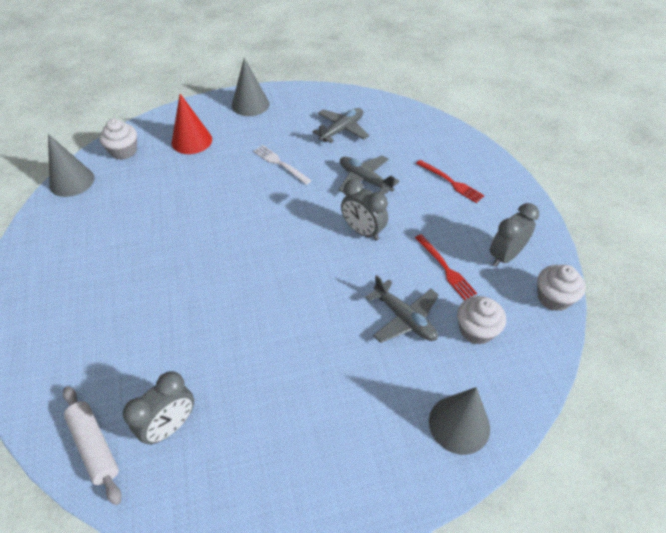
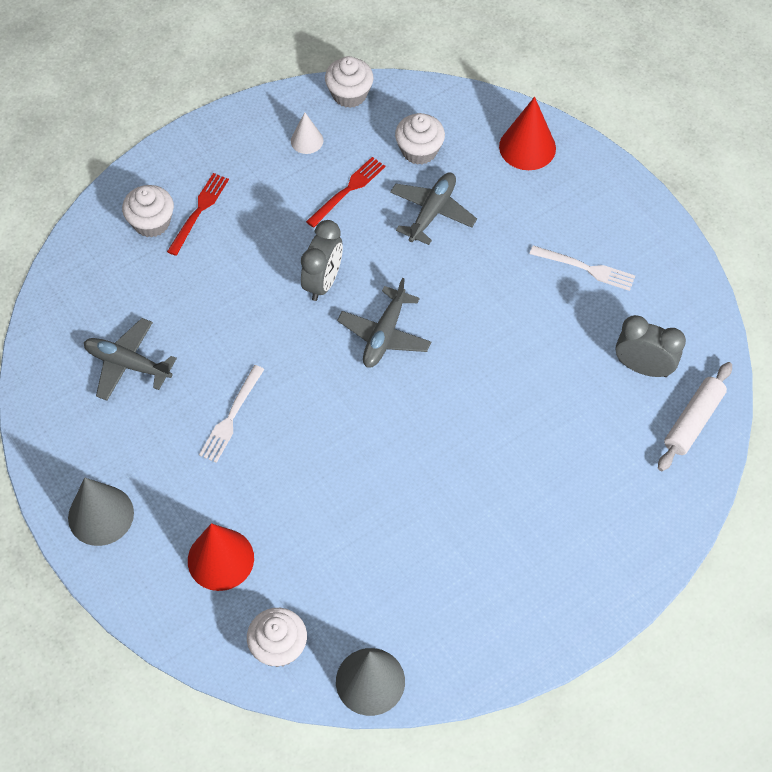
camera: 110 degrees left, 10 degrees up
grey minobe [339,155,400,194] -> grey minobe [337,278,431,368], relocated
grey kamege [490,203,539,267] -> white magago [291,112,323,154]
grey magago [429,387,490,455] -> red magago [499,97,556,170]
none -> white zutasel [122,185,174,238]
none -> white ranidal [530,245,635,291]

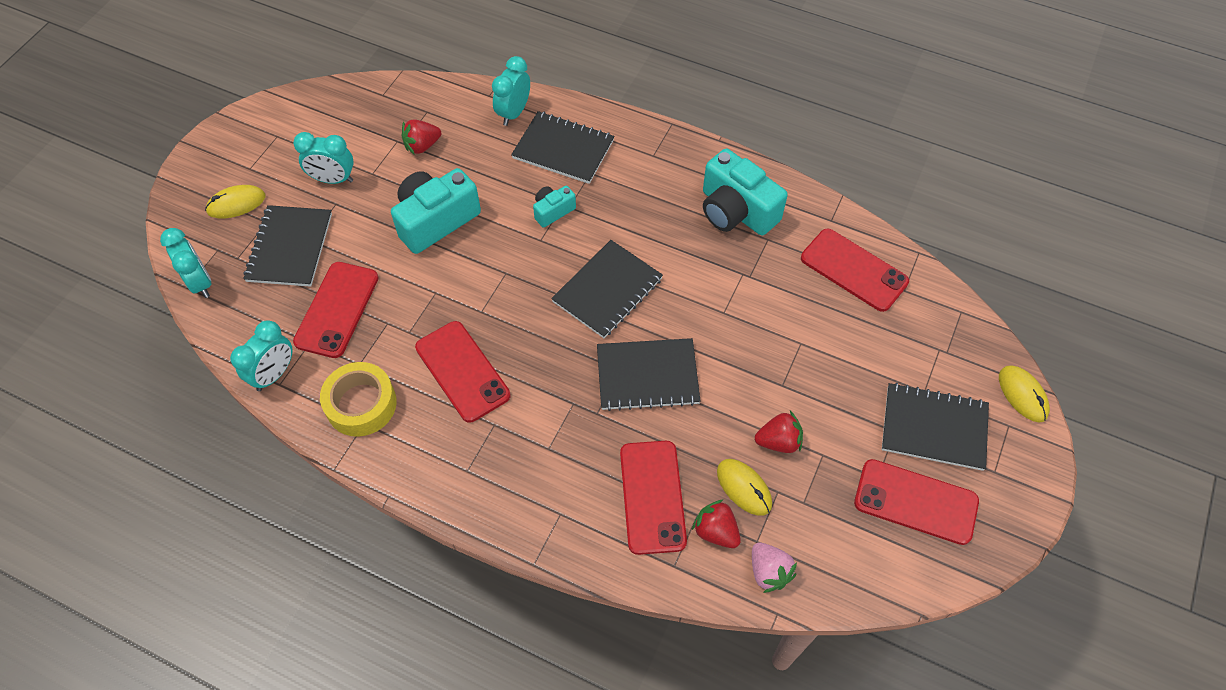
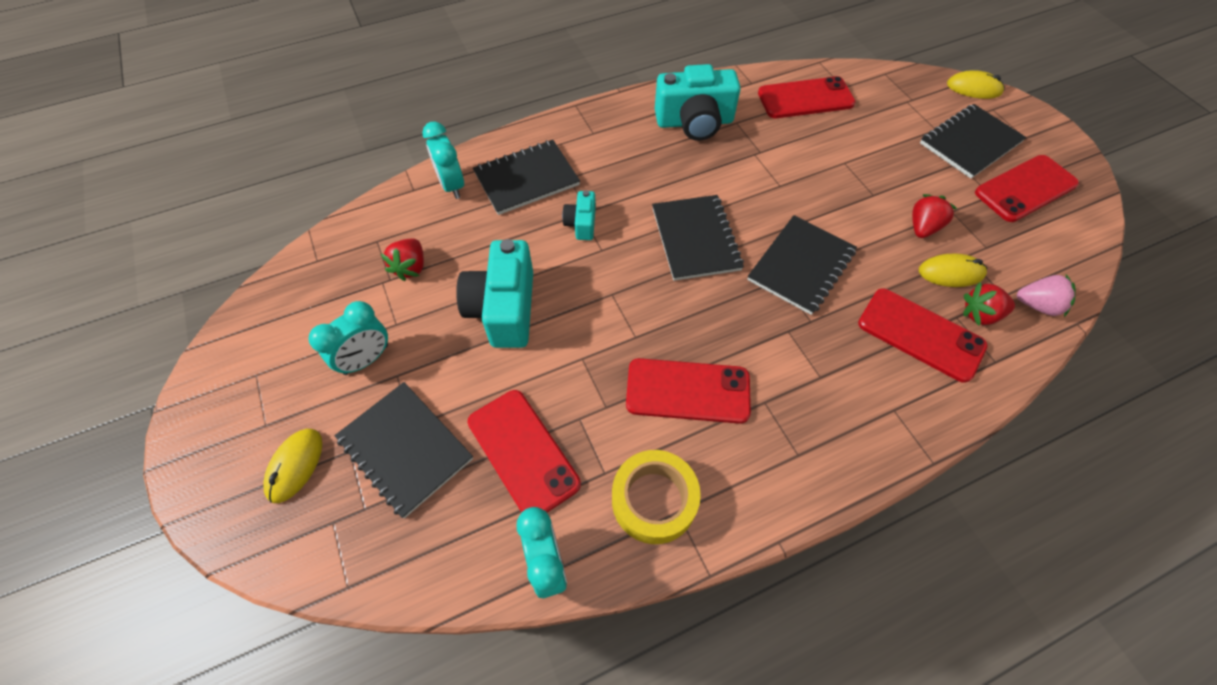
camera: 50 degrees left, 0 degrees up
turquoise kamege [160,228,212,298] -> none

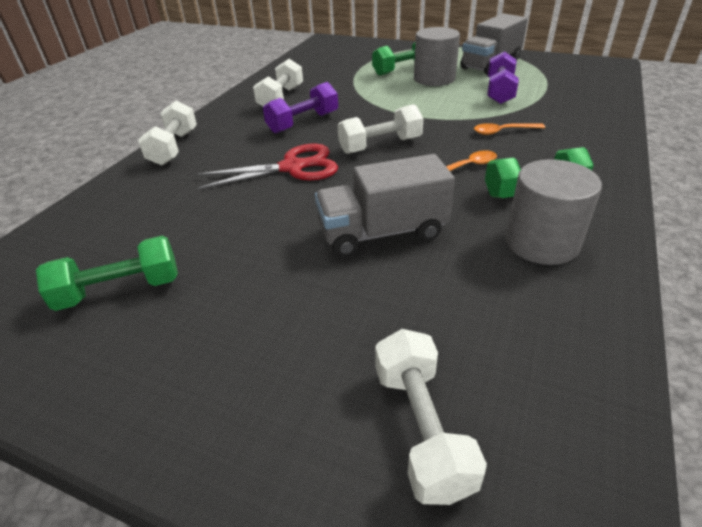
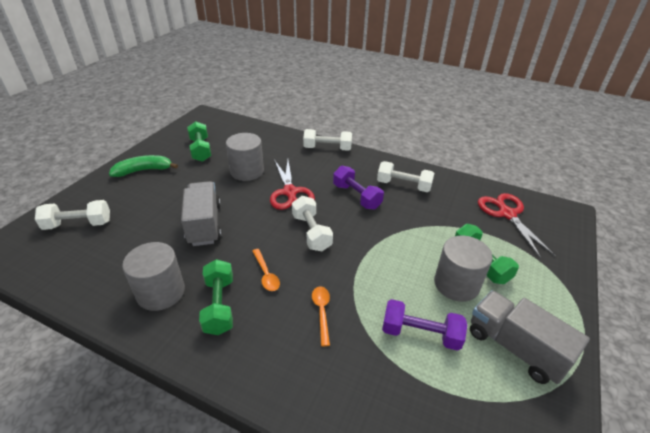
camera: 90 degrees right, 0 degrees up
none -> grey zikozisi [226,133,264,181]
none -> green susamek [109,155,178,177]
none -> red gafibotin [478,193,556,258]

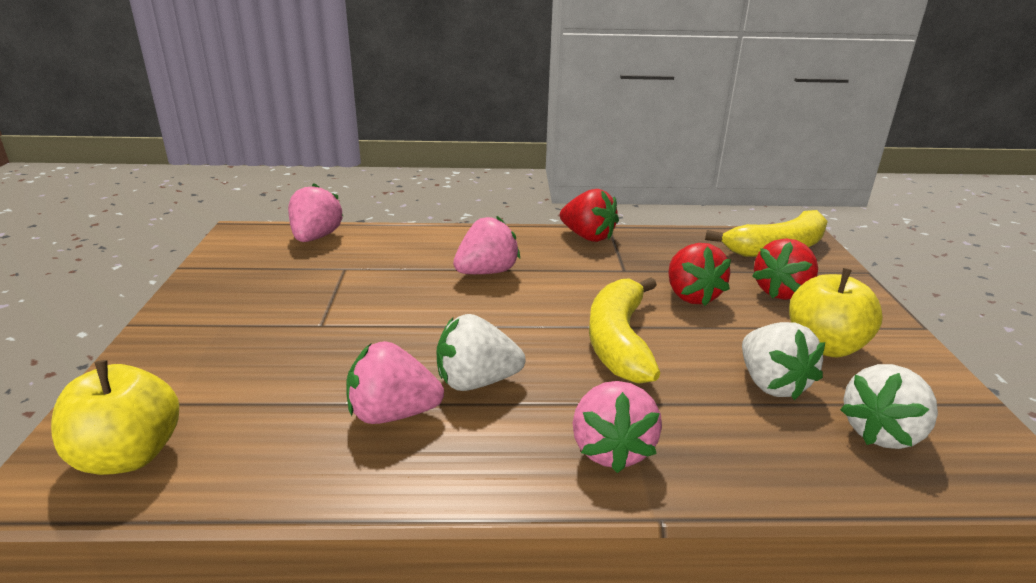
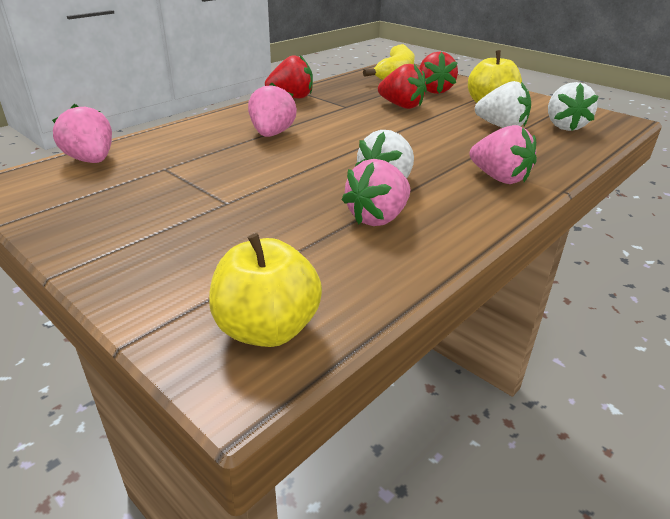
camera: 45 degrees left, 5 degrees up
yellow susamek [589,277,660,384] -> none

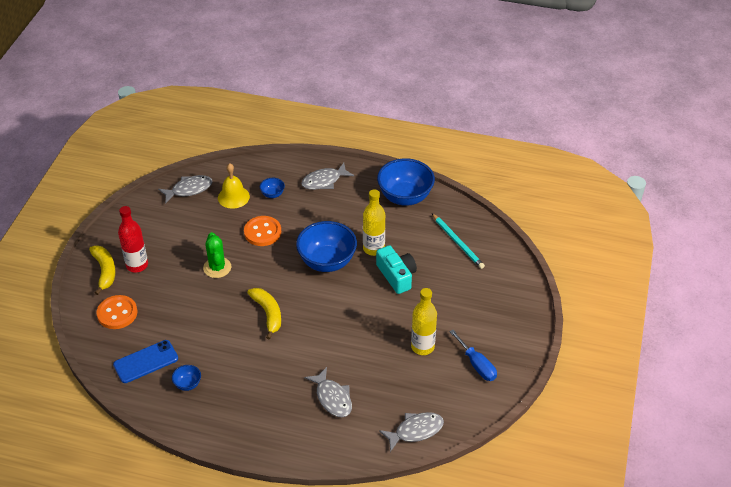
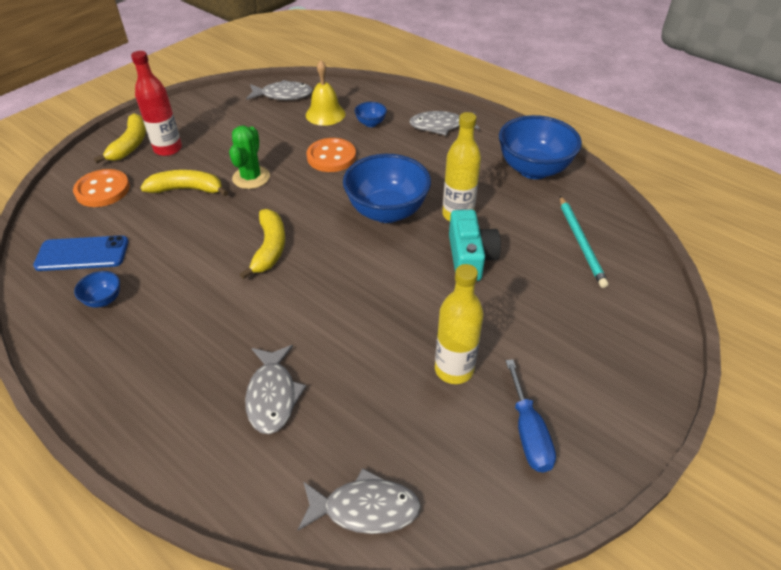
camera: 25 degrees right, 0 degrees up
none -> yellow susamek [140,170,228,196]

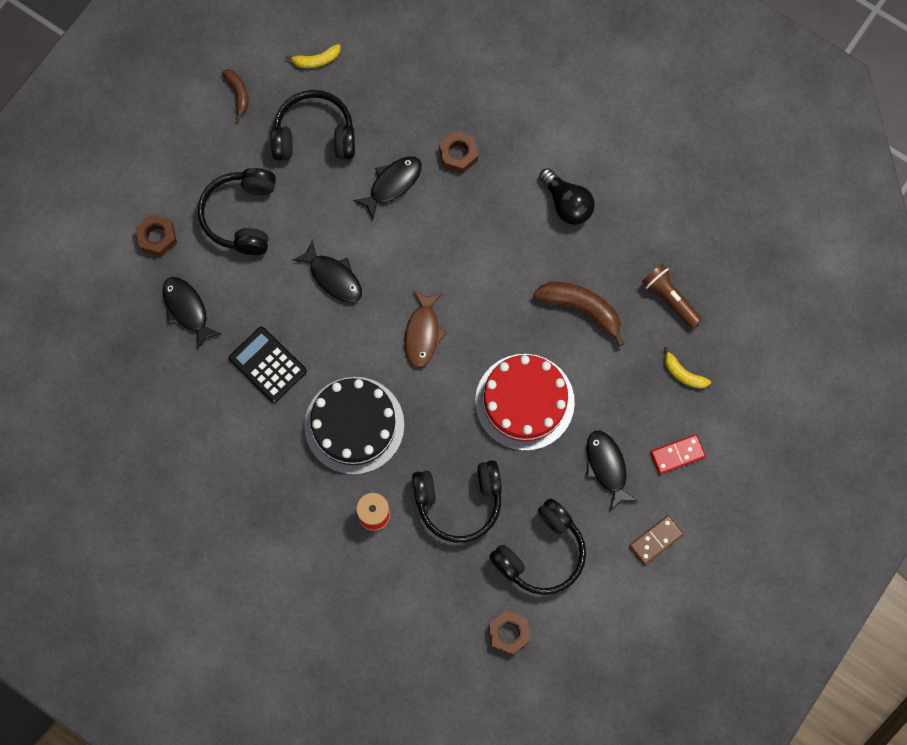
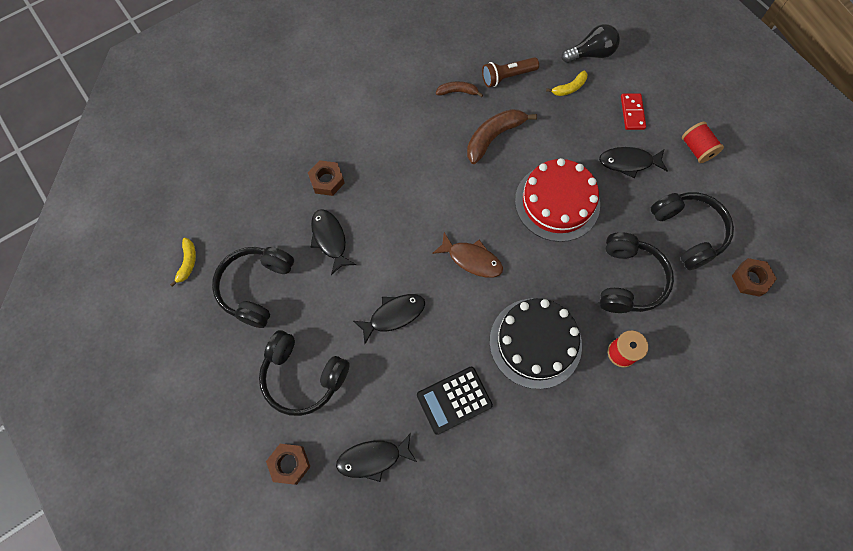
camera: 70 degrees left, 5 degrees down
brown susamek [222,69,249,121] -> brown susamek [436,81,483,97], relocated
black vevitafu [539,168,595,225] -> black vevitafu [562,24,620,63], relocated
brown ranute [629,515,684,565] -> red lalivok [682,122,724,163]

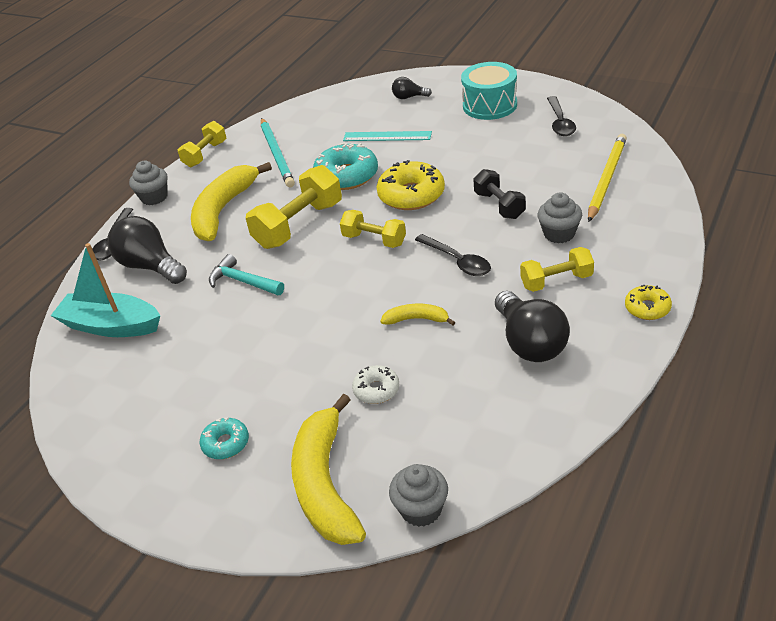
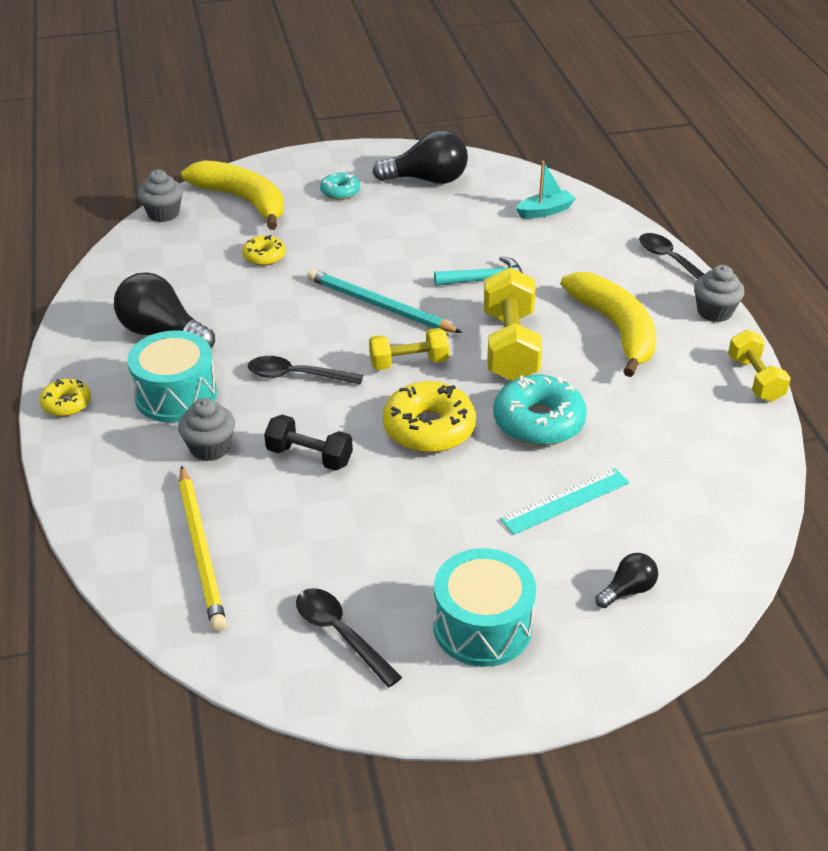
camera: 135 degrees right, 0 degrees up
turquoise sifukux [261,118,295,187] -> turquoise sifukux [307,269,462,333], relocated
black vevitafu [108,216,187,284] -> black vevitafu [373,130,468,184], relocated
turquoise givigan [51,243,160,337] -> turquoise givigan [516,161,575,218], x0.57
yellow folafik [520,247,594,292] -> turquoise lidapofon [127,330,217,422]
yellow susamek [380,304,455,326] -> none
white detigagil [352,365,399,404] -> yellow detigagil [242,235,285,266]

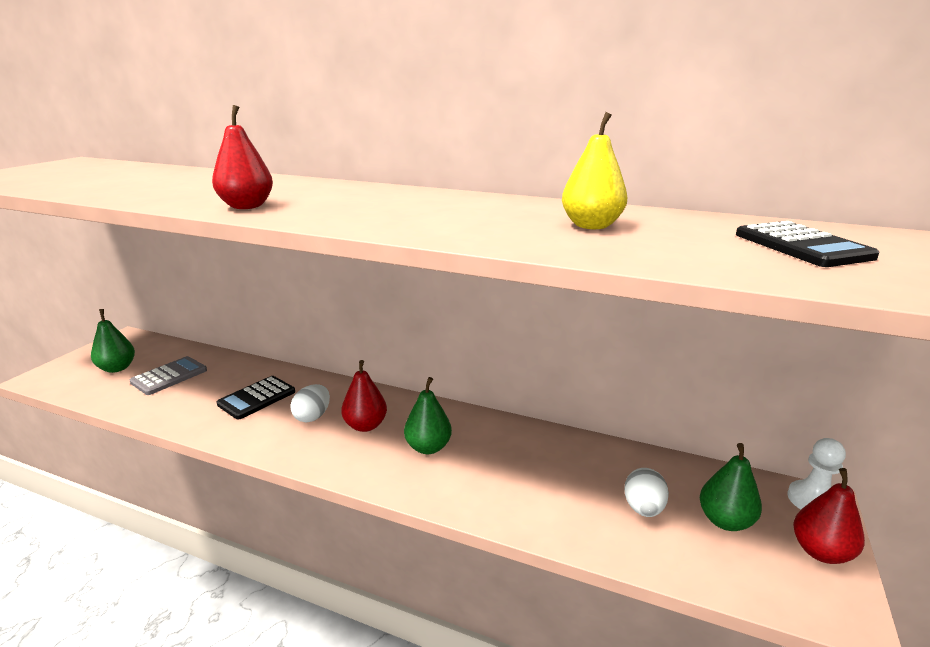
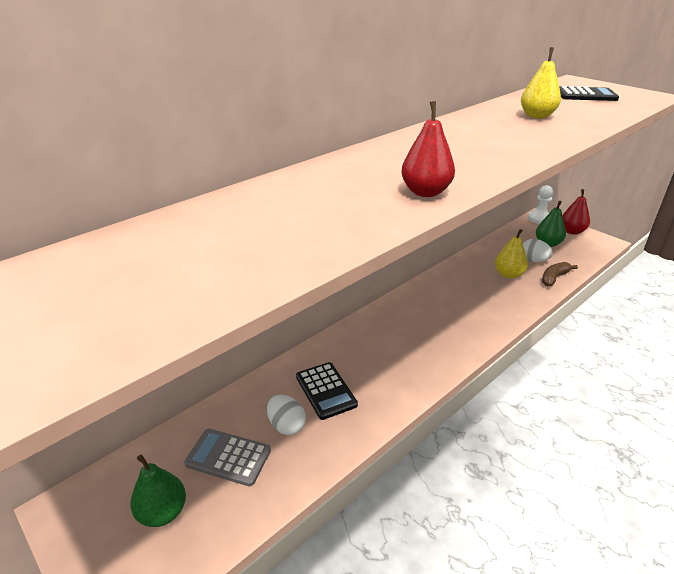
camera: 65 degrees left, 10 degrees up
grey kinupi [130,356,207,395] -> grey kinupi [184,429,271,486], 45 degrees counterclockwise
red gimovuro [341,360,387,432] -> none
green gimovuro [404,377,452,454] -> none
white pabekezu [290,384,330,423] -> white pabekezu [267,395,306,435], relocated
none -> yellow gimovuro [495,229,528,279]
none -> brown susamek [542,262,578,286]

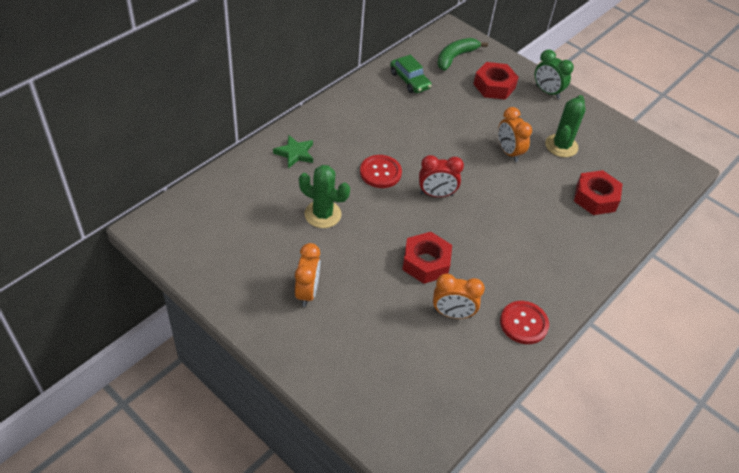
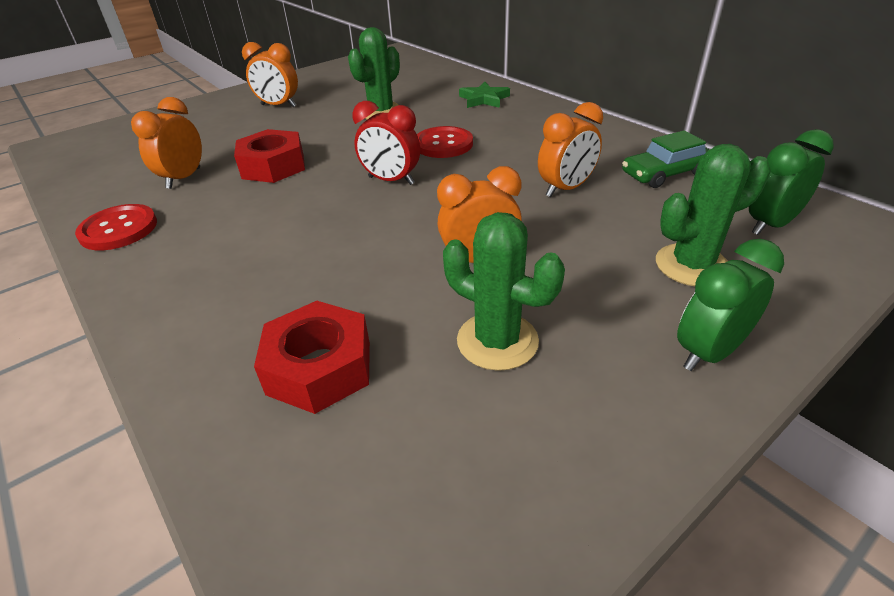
camera: 105 degrees right, 10 degrees down
green susamek [437,38,488,71] -> green kamege [749,129,834,235]
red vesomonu [474,62,519,100] -> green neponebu [656,144,771,286]
red kamege [419,155,464,197] -> red kamege [352,101,420,185], 75 degrees counterclockwise
none -> orange kamege [538,102,603,197]

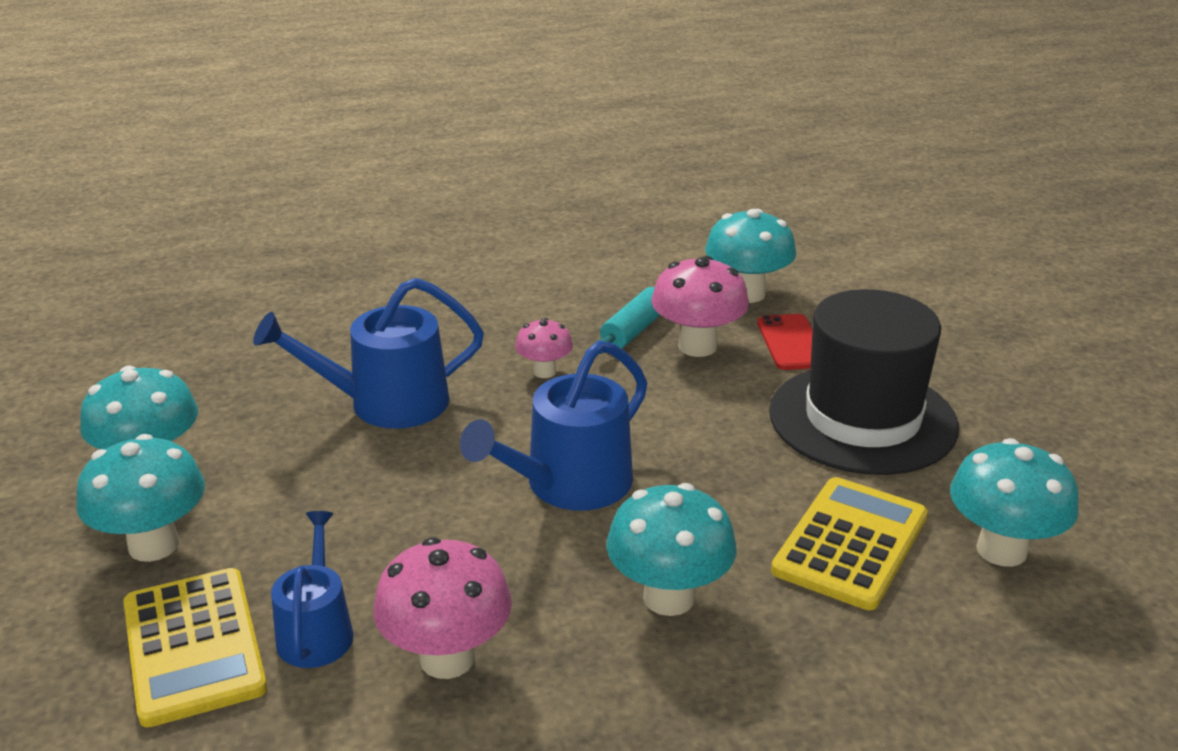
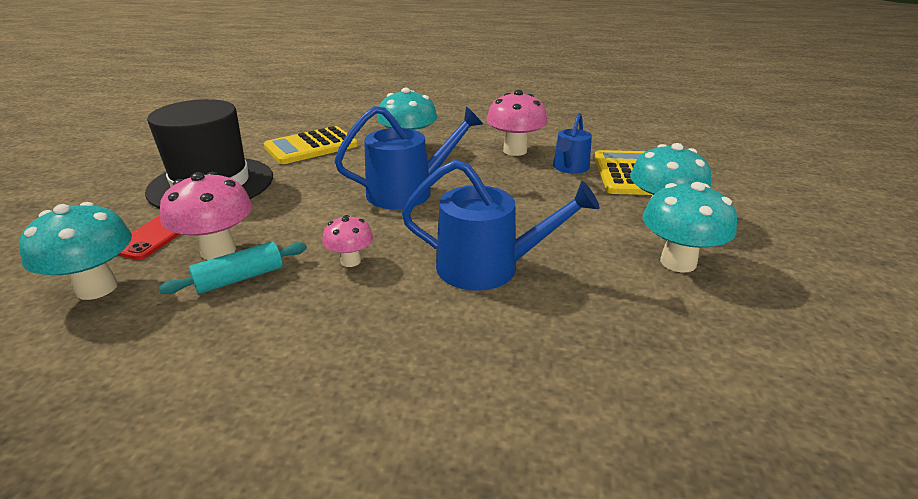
camera: 155 degrees left, 0 degrees up
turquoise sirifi [950,438,1079,567] -> none

